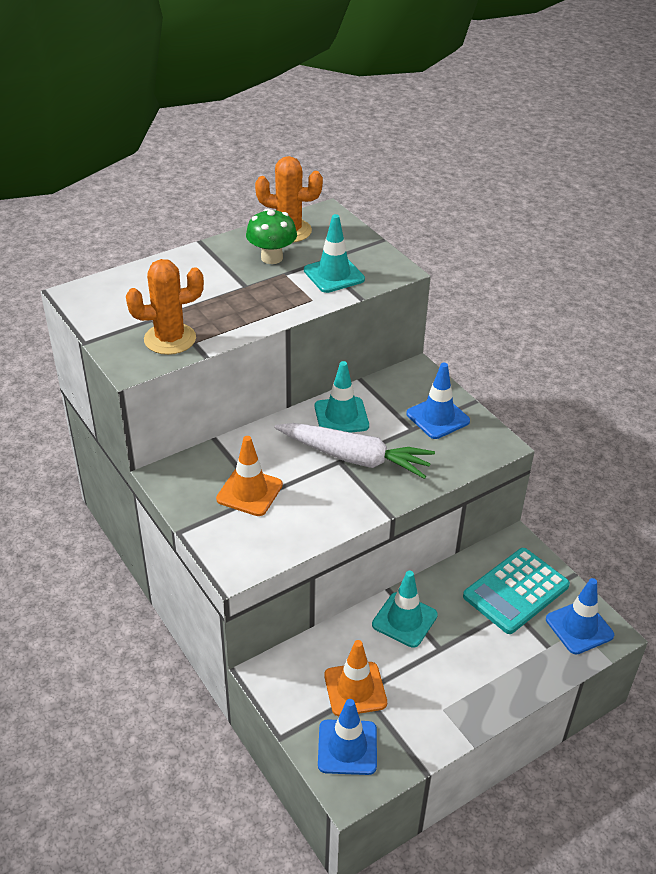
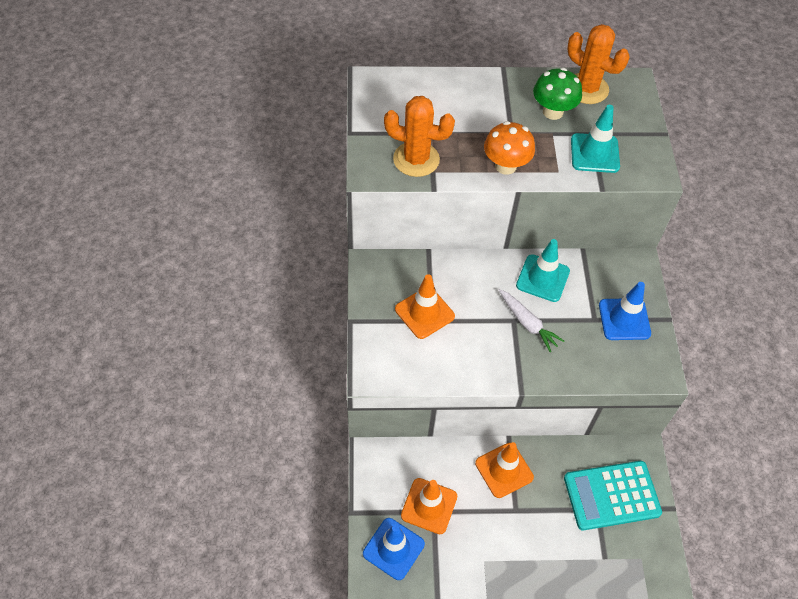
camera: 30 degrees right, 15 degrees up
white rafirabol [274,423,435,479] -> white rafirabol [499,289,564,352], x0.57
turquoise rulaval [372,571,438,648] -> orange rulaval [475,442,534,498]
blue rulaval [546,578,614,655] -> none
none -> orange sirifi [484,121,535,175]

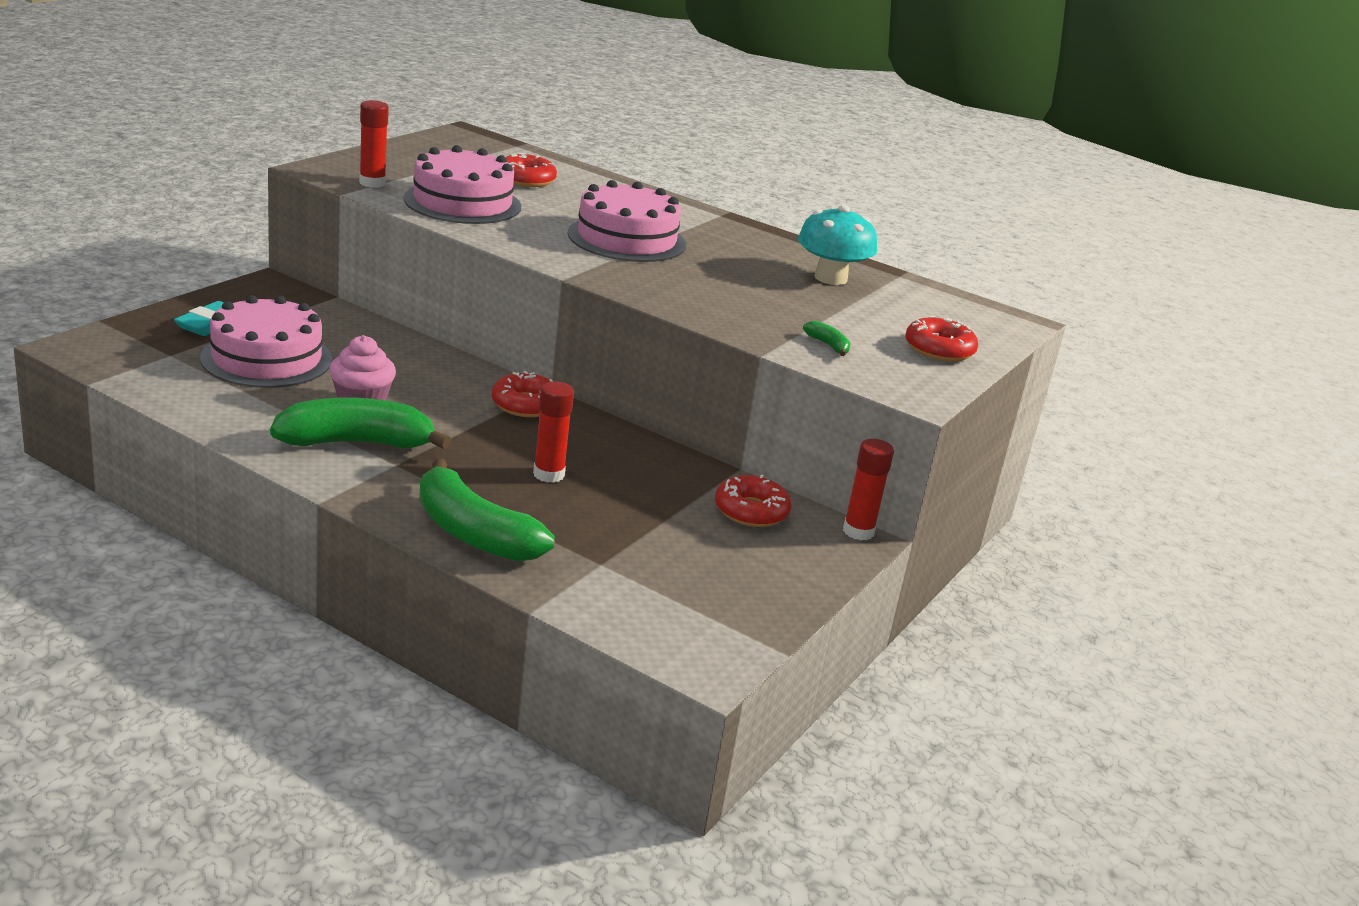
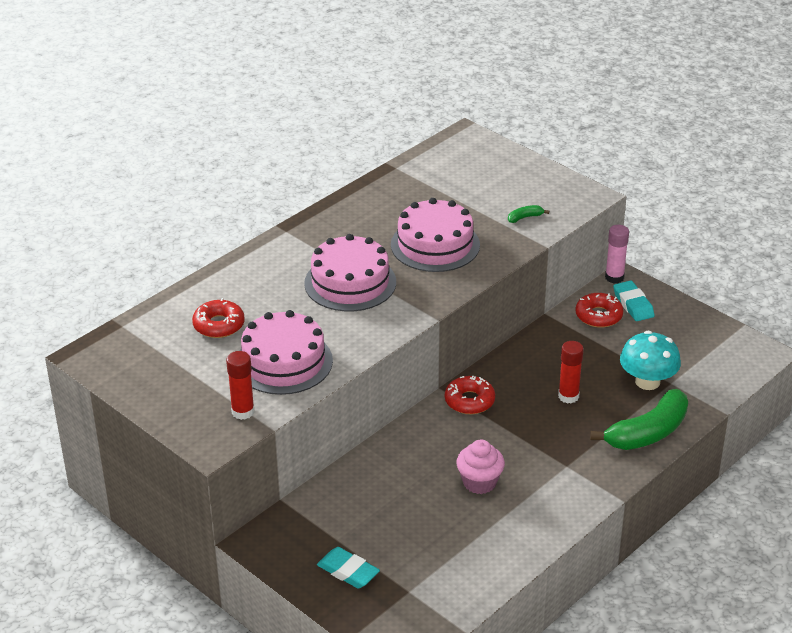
camera: 75 degrees left, 10 degrees up
turquoise sirifi [798,205,877,285] -> turquoise sirifi [620,331,681,390], relocated
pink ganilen [200,295,332,388] -> pink ganilen [391,198,480,272], relocated
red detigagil [905,316,978,362] -> none
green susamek [270,398,451,449] -> none
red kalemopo [843,439,894,540] -> pink kalemopo [605,225,629,284]
none -> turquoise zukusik [613,280,655,321]

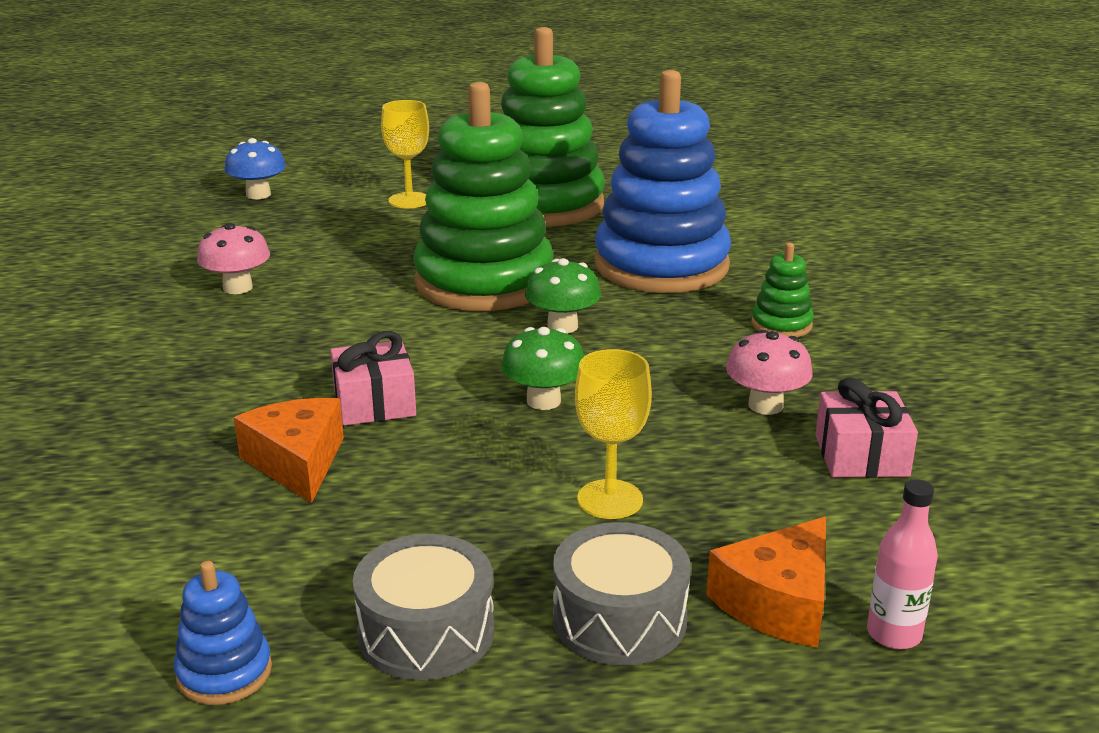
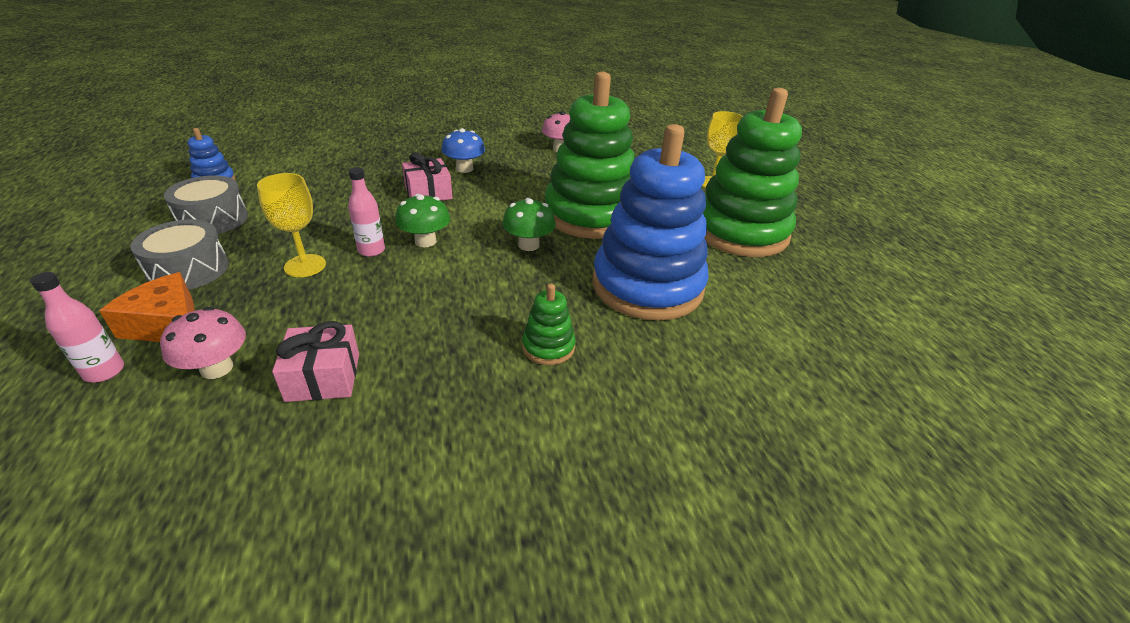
camera: 80 degrees right, 10 degrees up
blue sirifi [225,138,286,199] -> blue sirifi [442,128,485,173], relocated
pink sirifi [726,330,813,415] -> pink sirifi [160,307,246,379], relocated
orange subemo [234,398,344,503] -> none
none -> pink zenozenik [348,167,385,257]

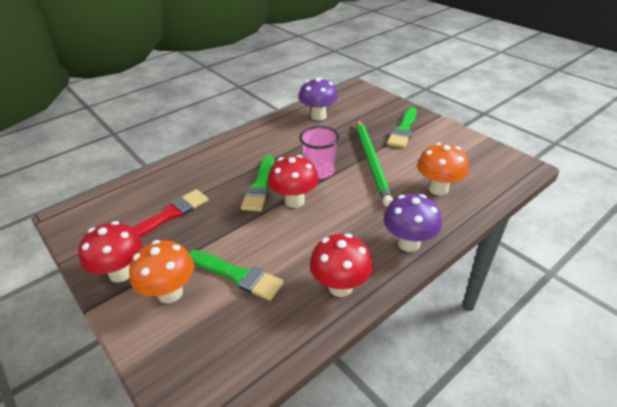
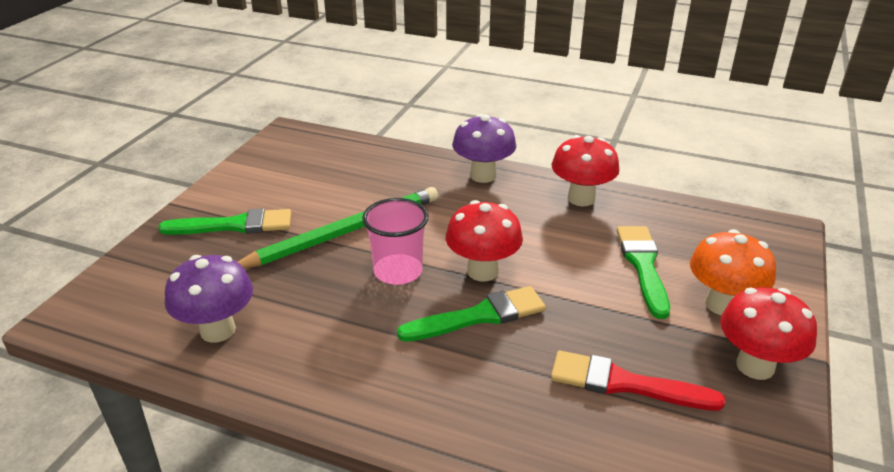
camera: 120 degrees left, 5 degrees down
orange sirifi [417,143,469,195] -> none

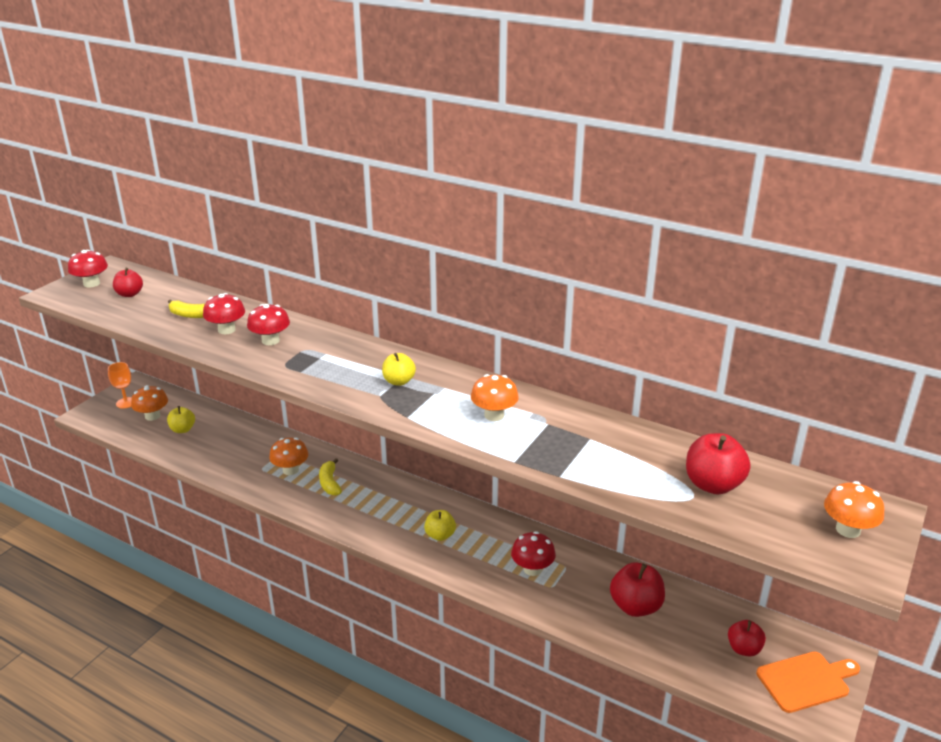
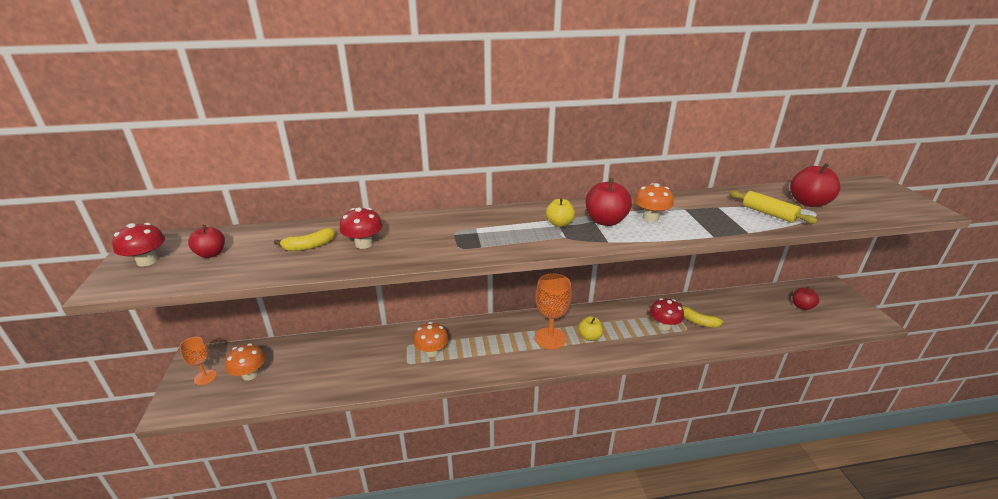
camera: 40 degrees left, 0 degrees up
red sirifi [247,304,290,345] -> none
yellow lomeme [167,406,195,433] -> none
yellow susamek [319,458,342,496] -> yellow susamek [679,303,723,328], relocated
orange sirifi [824,481,884,538] -> none
red lomeme [610,562,665,617] -> red lomeme [586,178,632,226], relocated
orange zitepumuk [756,651,860,713] -> none
none -> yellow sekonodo [729,191,818,224]
none -> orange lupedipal [535,273,572,350]

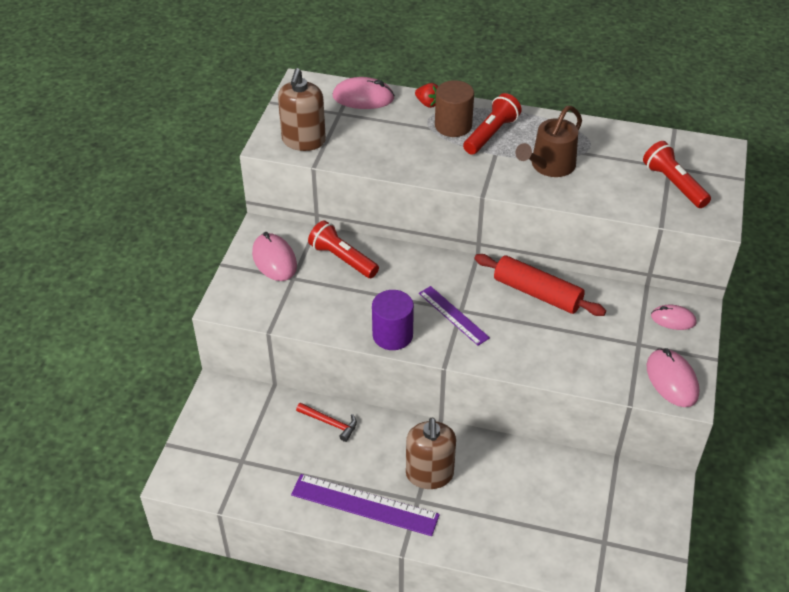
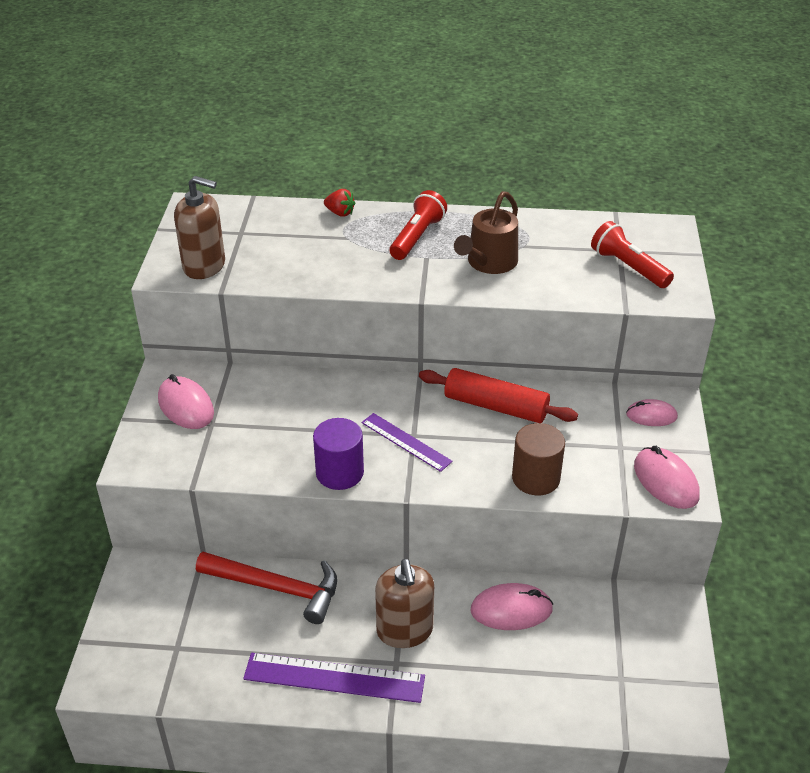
camera: 10 degrees left, 5 degrees down
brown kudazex [278,68,326,151] -> brown kudazex [174,176,225,279], 75 degrees counterclockwise
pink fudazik [333,77,395,109] -> pink fudazik [470,583,553,630], relocated
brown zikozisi [435,80,474,137] -> brown zikozisi [512,423,565,495], relocated
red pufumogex [308,220,379,278] -> none
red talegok [296,403,357,442] -> red talegok [196,552,337,624], x1.90

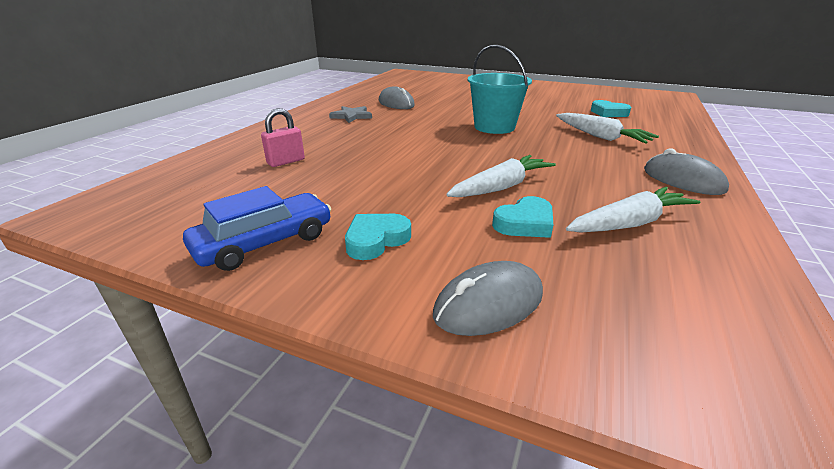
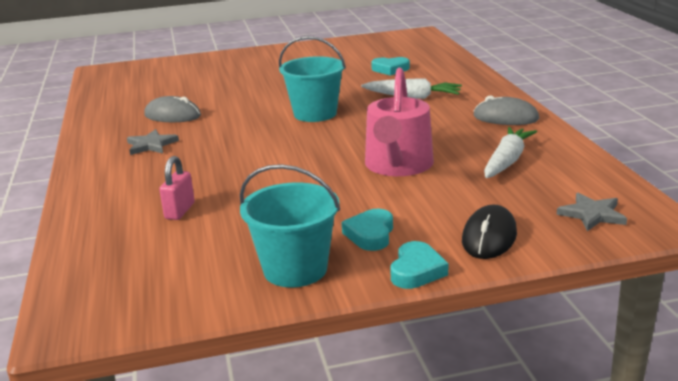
camera: 35 degrees left, 5 degrees down
white rafirabol [446,155,556,197] -> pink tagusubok [365,68,434,176]
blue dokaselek [183,186,331,271] -> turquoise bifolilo [240,164,340,288]
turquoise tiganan [492,196,553,238] -> turquoise tiganan [390,241,448,289], relocated
grey fudazik [433,261,543,336] -> black fudazik [462,205,517,259]
none -> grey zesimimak [556,193,627,231]

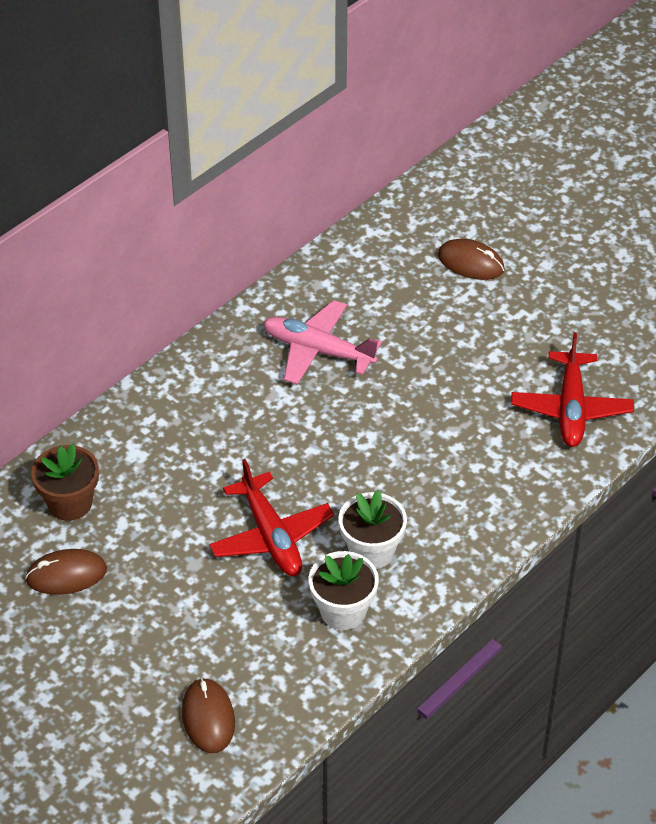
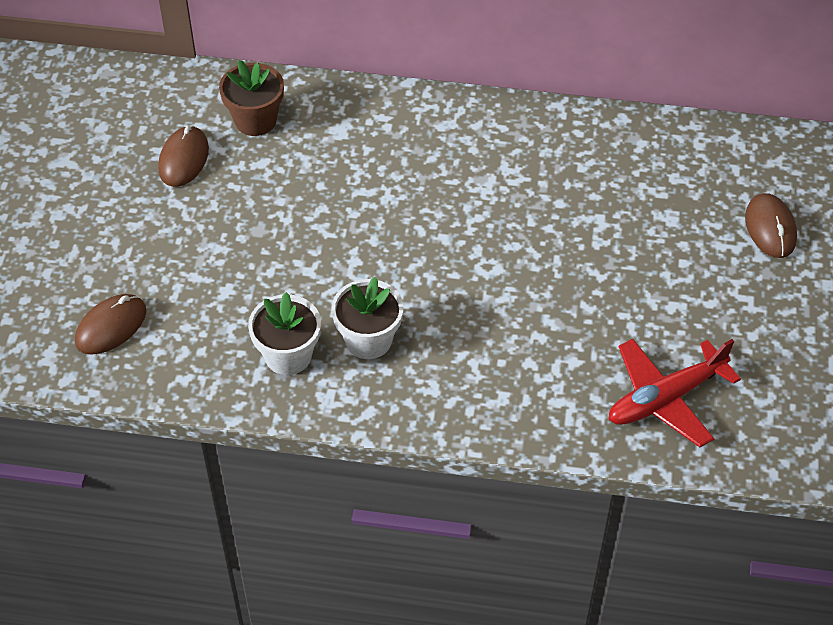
camera: 55 degrees right, 5 degrees up
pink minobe [263,300,382,385] -> none
red minobe [209,459,334,576] -> none
brown fudazik [25,549,107,595] -> brown fudazik [158,126,209,187], 60 degrees clockwise

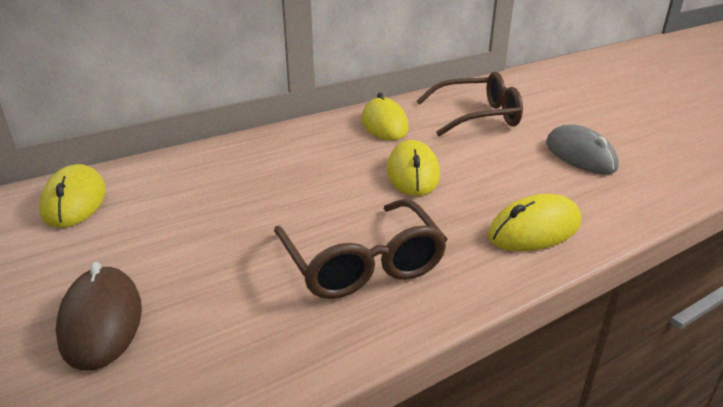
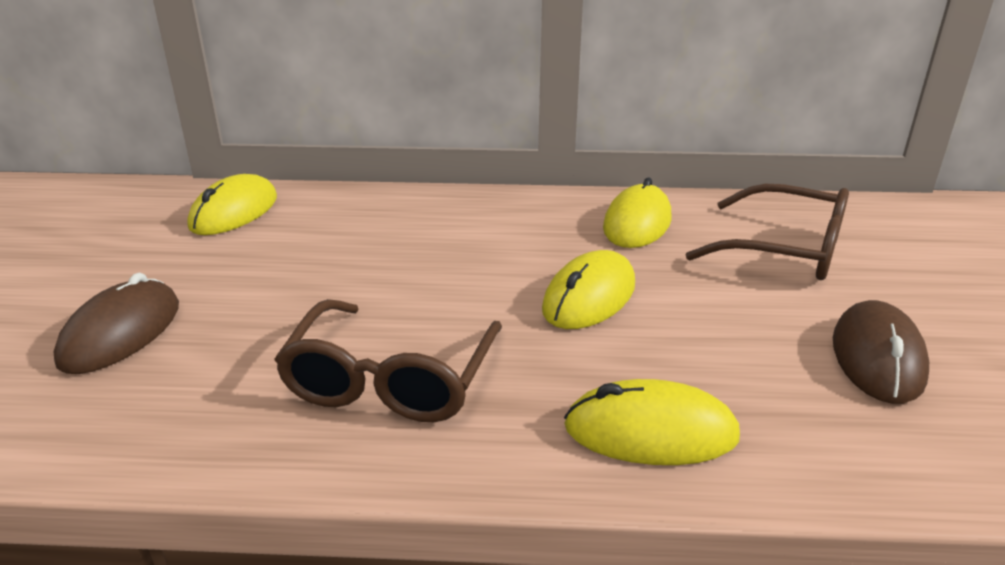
camera: 35 degrees right, 0 degrees up
grey fudazik [546,125,619,174] -> brown fudazik [833,300,929,404]

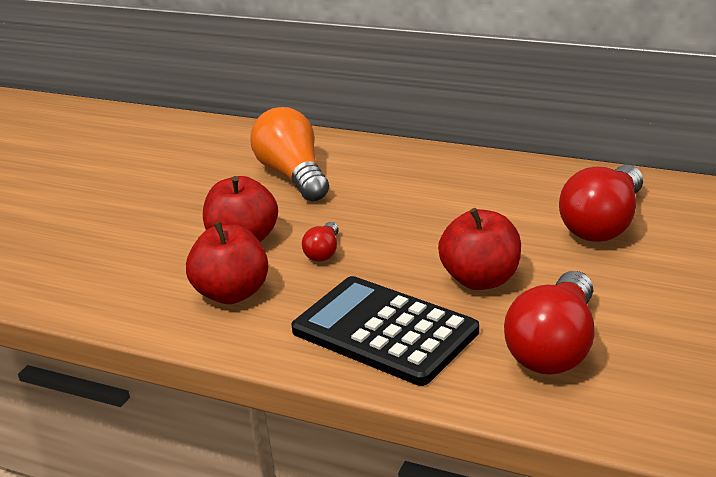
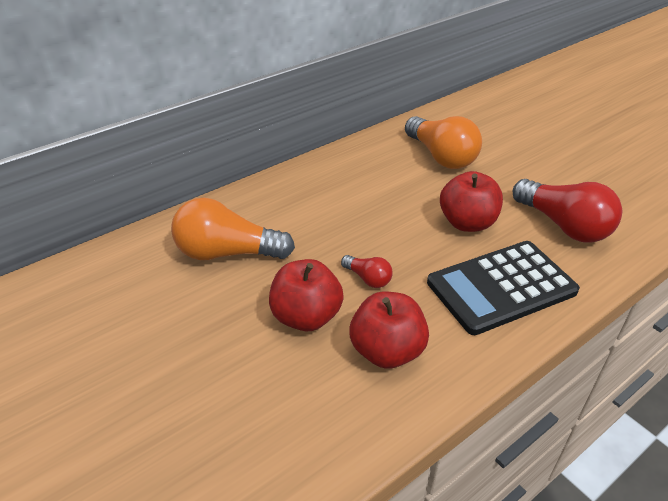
camera: 65 degrees left, 10 degrees up
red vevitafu [559,165,643,242] -> orange vevitafu [405,116,482,169]

